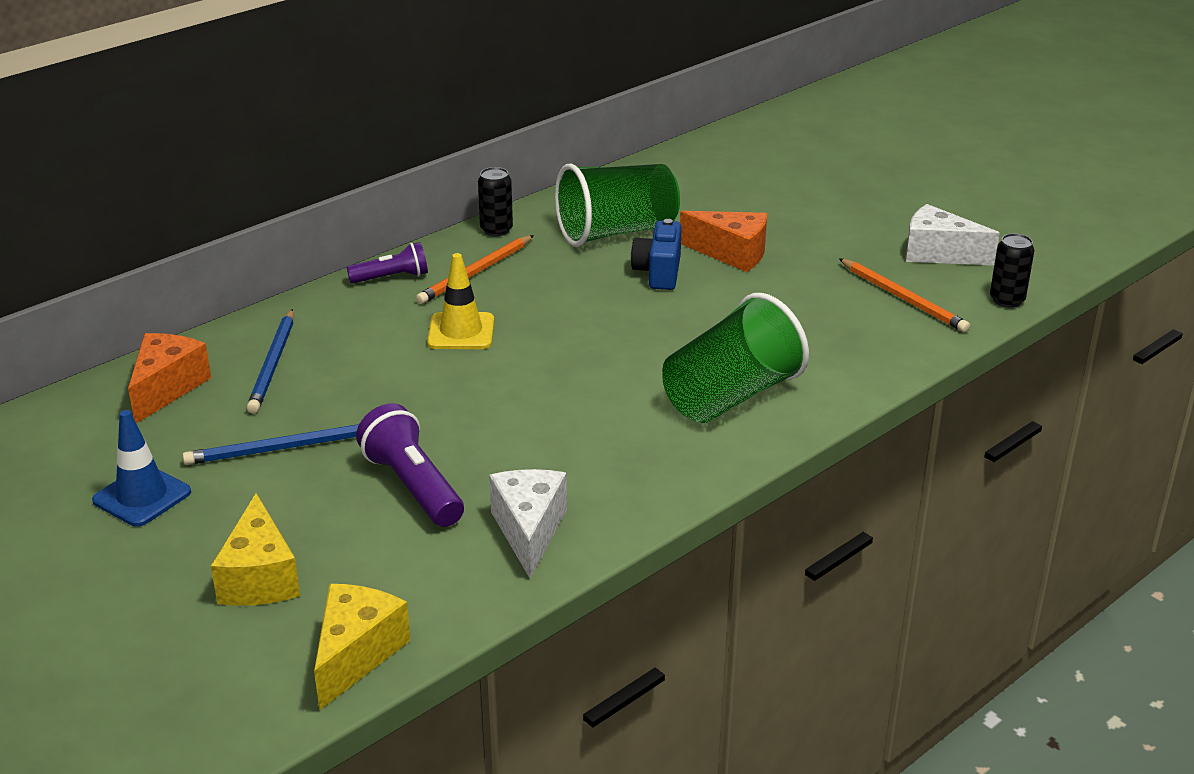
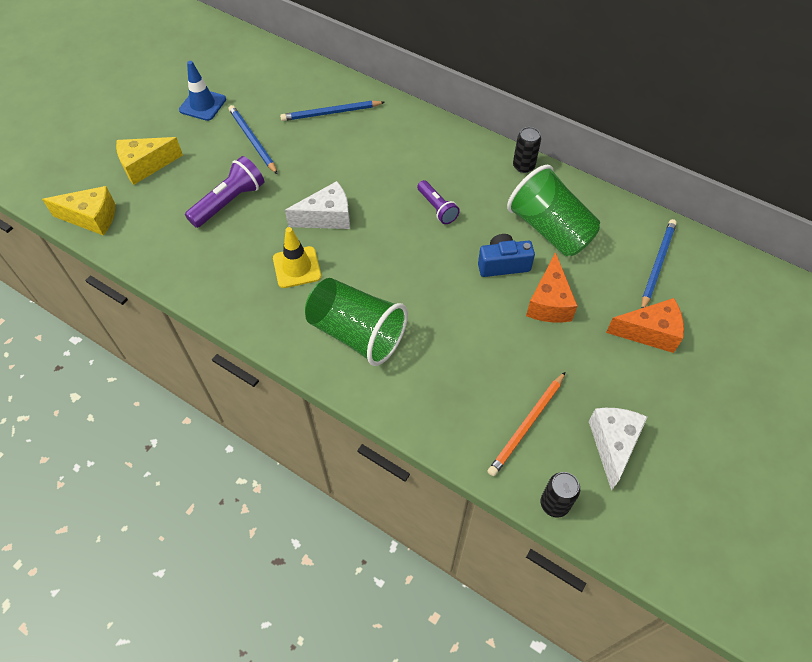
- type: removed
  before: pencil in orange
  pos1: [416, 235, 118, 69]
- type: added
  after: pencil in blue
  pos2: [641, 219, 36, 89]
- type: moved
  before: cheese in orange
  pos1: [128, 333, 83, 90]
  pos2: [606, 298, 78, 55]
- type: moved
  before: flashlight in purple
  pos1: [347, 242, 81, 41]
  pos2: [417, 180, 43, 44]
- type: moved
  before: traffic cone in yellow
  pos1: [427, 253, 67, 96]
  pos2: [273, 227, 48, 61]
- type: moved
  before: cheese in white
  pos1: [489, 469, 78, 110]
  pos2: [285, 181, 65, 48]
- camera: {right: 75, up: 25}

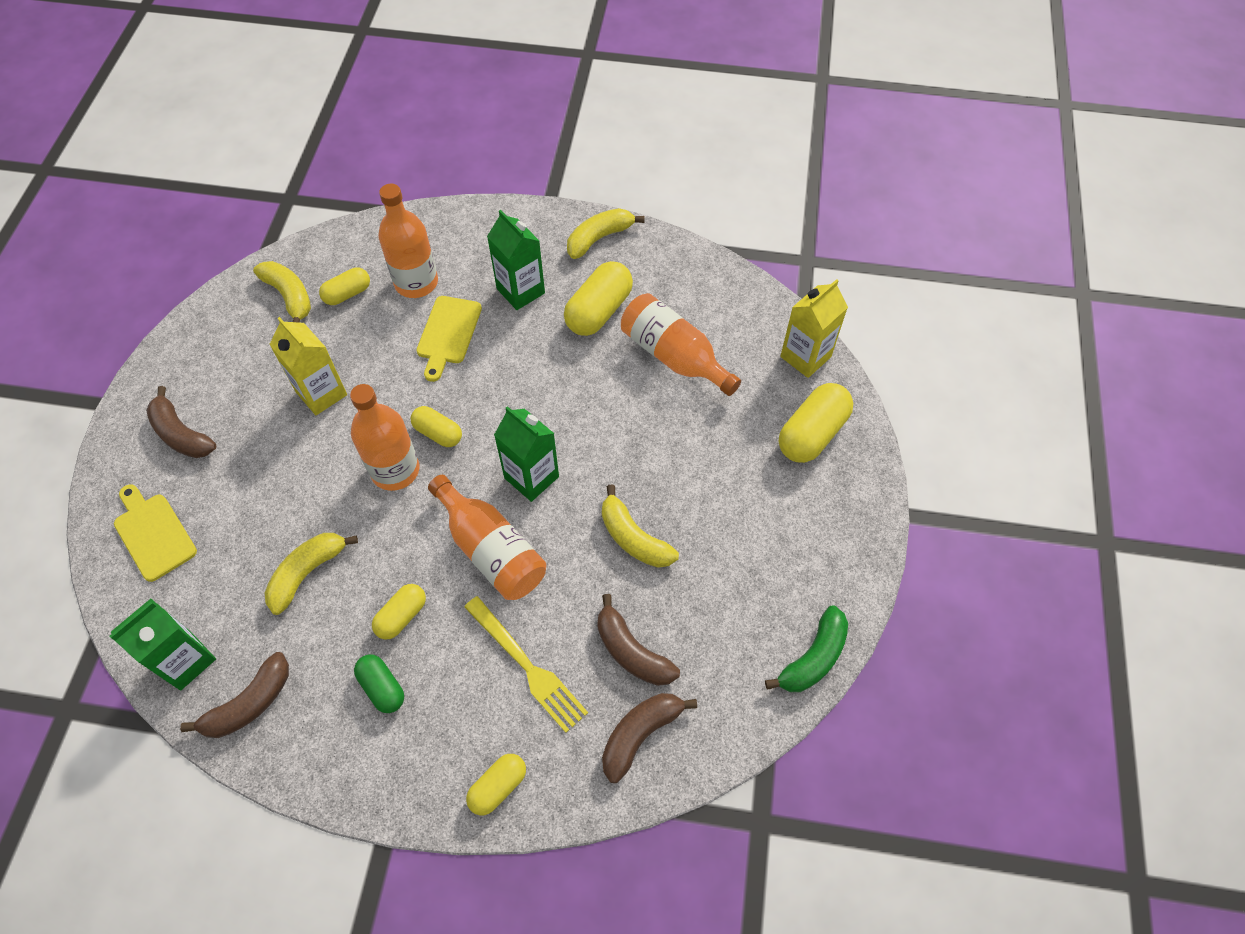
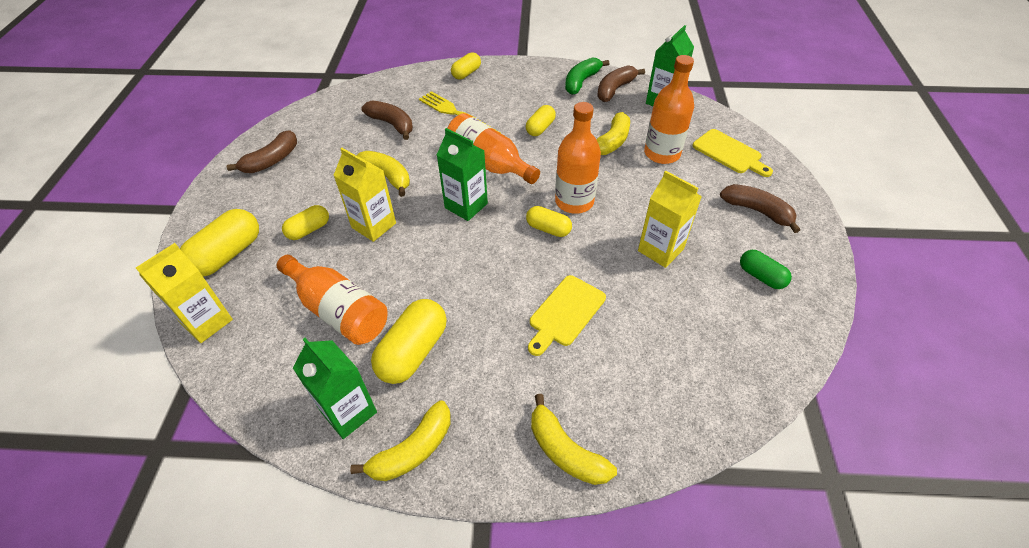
- type: added
  after: carton in yellow
  pos2: [334, 148, 62, 94]
- type: moved
  before: banana in yellow
  pos1: [253, 261, 58, 62]
  pos2: [531, 394, 86, 91]
- type: moved
  before: capsule in yellow
  pos1: [319, 268, 51, 37]
  pos2: [282, 205, 47, 35]
- type: moved
  before: capsule in green
  pos1: [354, 654, 50, 59]
  pos2: [740, 250, 52, 39]
- type: moved
  before: bottle in orange
  pos1: [378, 184, 60, 114]
  pos2: [644, 55, 50, 109]
- type: moved
  before: carton in green
  pos1: [487, 210, 58, 100]
  pos2: [293, 338, 84, 101]
- type: moved
  before: banana in brown
  pos1: [602, 693, 95, 90]
  pos2: [227, 130, 70, 43]
- type: moved
  before: banana in green
  pos1: [765, 605, 83, 87]
  pos2: [565, 57, 44, 38]
- type: turned
  before: cutting board in yellow
  pos1: [416, 296, 66, 86]
  pos2: [528, 275, 78, 81]
  turn: -150
- camera: {right: 175, up: -10}

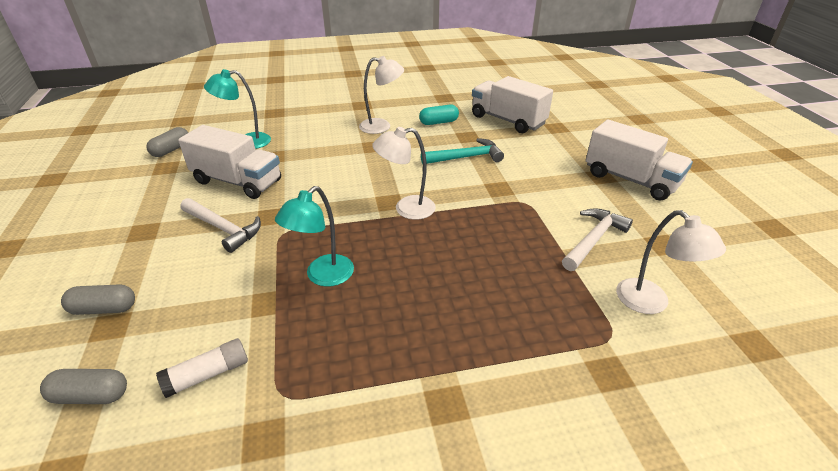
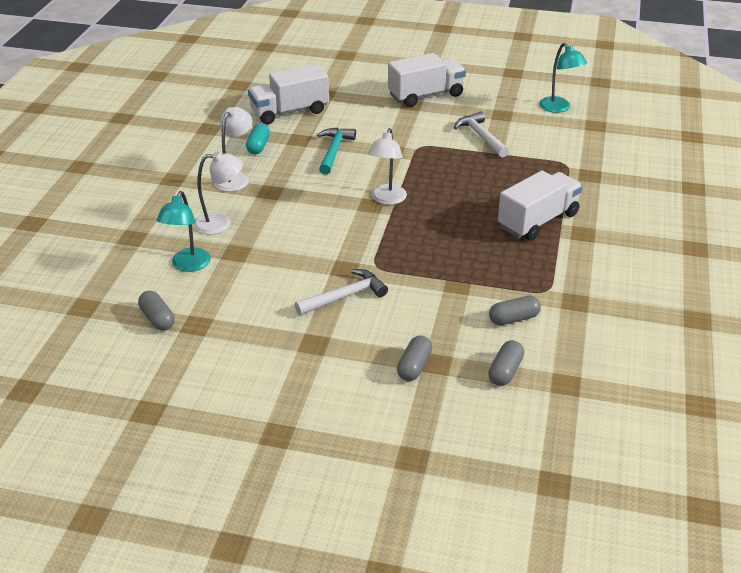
- type: moved
  before: truck in white
  pos1: [178, 125, 103, 74]
  pos2: [498, 170, 85, 71]
- type: moved
  before: lamp in turquoise
  pos1: [275, 186, 79, 101]
  pos2: [539, 43, 48, 70]
- type: moved
  before: lamp in white
  pos1: [616, 210, 110, 104]
  pos2: [194, 151, 49, 84]
- type: replaced
  before: glue stick in white
  after: capsule in grey
  pos1: [156, 338, 92, 60]
  pos2: [489, 296, 52, 29]
- camera: {right: -65, up: 0}

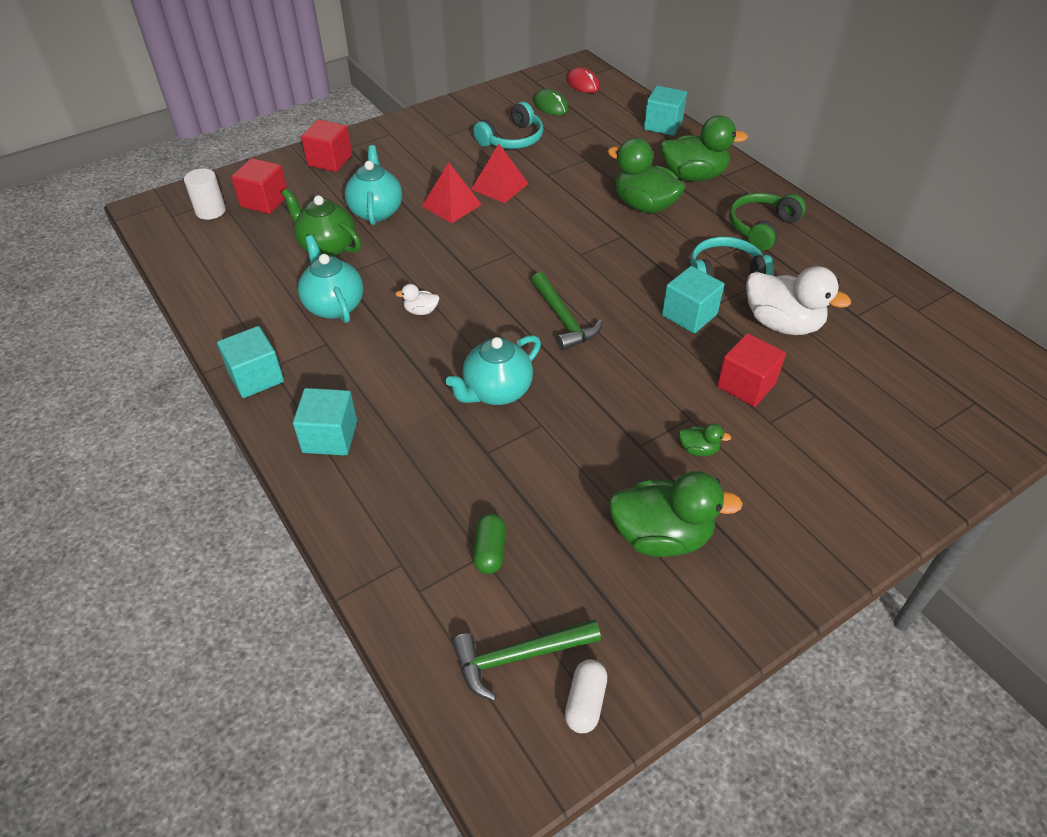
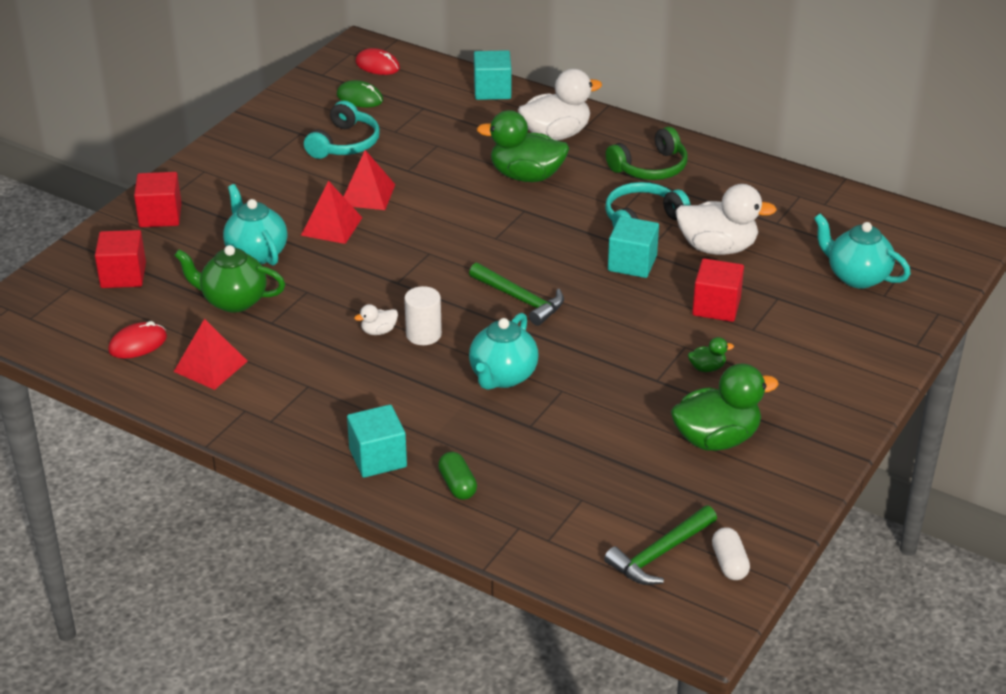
- type: removed
  before: cube in turquoise
  pos1: [217, 326, 67, 72]
- type: added
  after: mouse in red
  pos2: [108, 321, 59, 37]
- type: added
  after: pyramid in red
  pos2: [174, 319, 74, 71]
- type: moved
  before: cylinder in white
  pos1: [184, 168, 42, 52]
  pos2: [404, 286, 38, 59]
- type: moved
  before: teapot in turquoise
  pos1: [298, 235, 65, 88]
  pos2: [814, 214, 97, 75]
- type: moved
  before: capsule in green
  pos1: [473, 513, 33, 61]
  pos2: [438, 452, 39, 48]
- type: recoloured
  before: duck in green
  after: duck in white
  pos1: [660, 115, 88, 66]
  pos2: [518, 69, 84, 72]
- type: turned
  before: headphones in green
  pos1: [729, 193, 77, 58]
  pos2: [606, 127, 82, 53]
  turn: -135
- camera: {right: -25, up: -10}

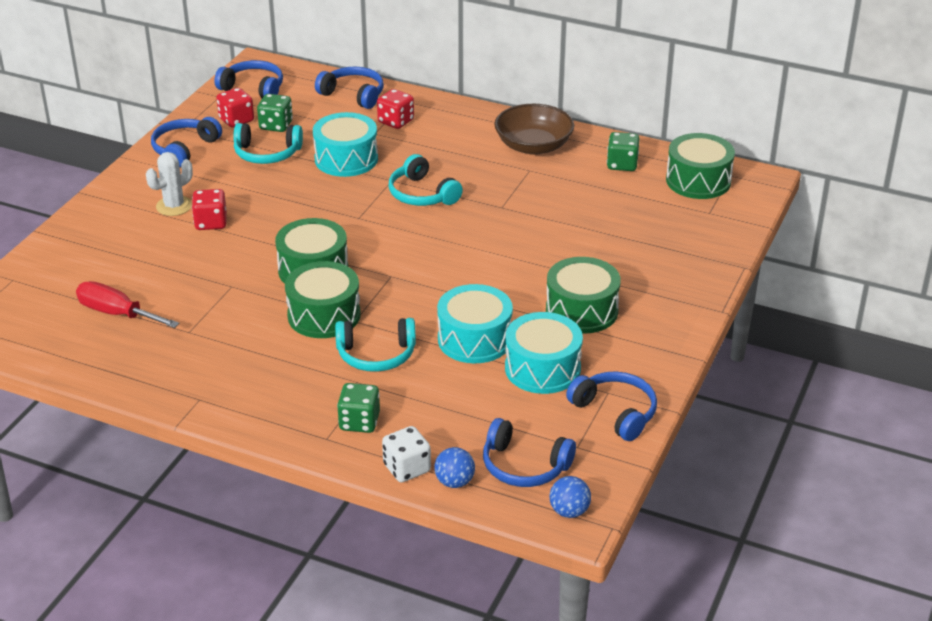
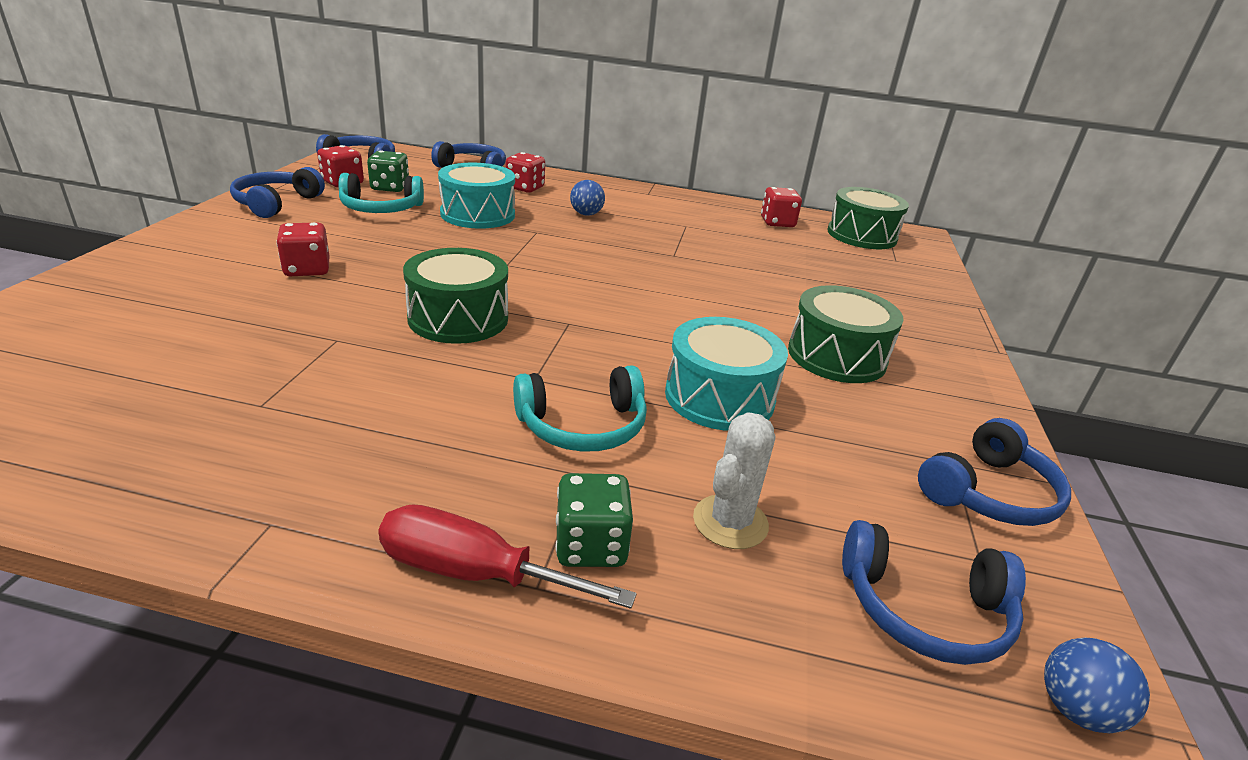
- type: removed
  before: drum in green
  pos1: [285, 261, 76, 77]
- type: removed
  before: dice in white
  pos1: [382, 426, 49, 56]
- type: removed
  before: headphones in turquoise
  pos1: [389, 154, 74, 52]
- type: removed
  before: bowl in brown
  pos1: [494, 104, 80, 51]
- type: removed
  before: drum in turquoise
  pos1: [505, 312, 78, 82]
- type: moved
  before: screwdriver in red
  pos1: [76, 281, 103, 47]
  pos2: [378, 504, 259, 105]
- type: moved
  before: cactus in white
  pos1: [146, 152, 47, 64]
  pos2: [693, 412, 83, 137]
- type: moved
  before: ball in blue
  pos1: [434, 447, 41, 41]
  pos2: [570, 180, 35, 36]
- type: recoloured
  before: dice in green
  after: dice in red
  pos1: [607, 132, 33, 39]
  pos2: [761, 187, 41, 40]
- type: turned
  before: headphones in blue
  pos1: [566, 372, 91, 69]
  pos2: [918, 418, 153, 108]
  turn: 105
- camera: {right: -15, up: -5}

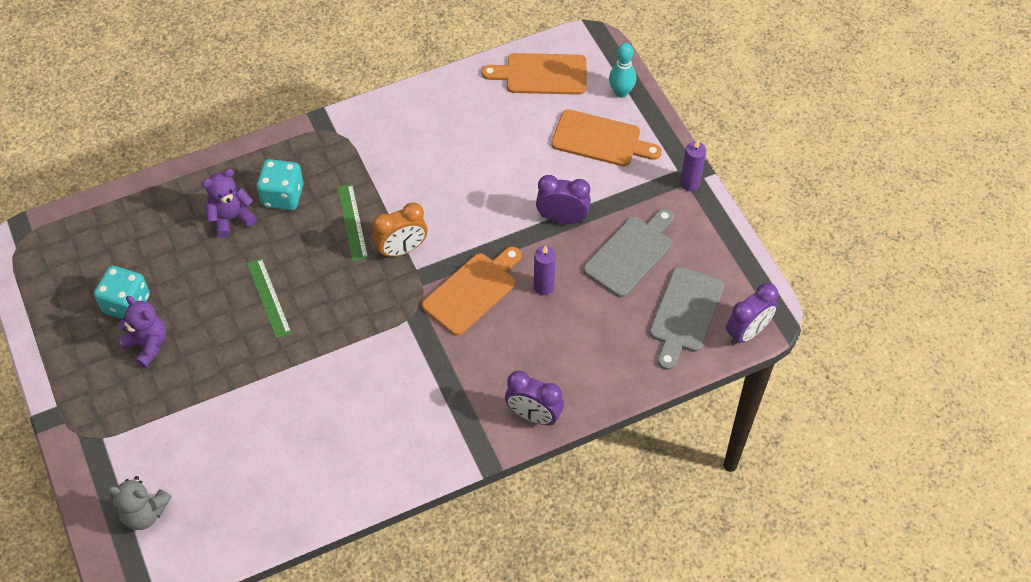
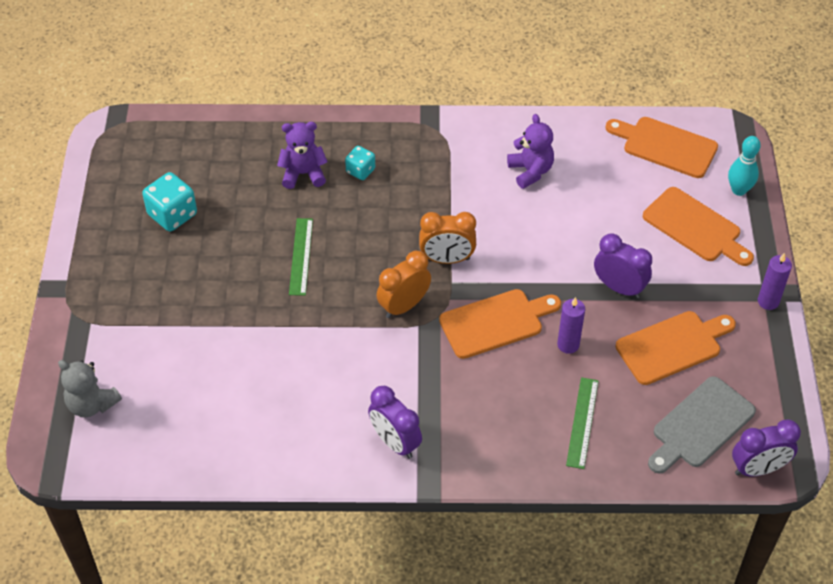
- type: added
  after: clock in orange
  pos2: [377, 251, 54, 67]
- type: moved
  before: teddy bear in purple
  pos1: [118, 296, 48, 72]
  pos2: [507, 114, 47, 75]
- type: moved
  before: ruler in green
  pos1: [337, 184, 31, 77]
  pos2: [566, 377, 33, 92]
- type: moved
  before: clock in purple
  pos1: [505, 371, 59, 54]
  pos2: [368, 386, 54, 73]
- type: recoloured
  before: cutting board in grey
  after: cutting board in orange
  pos1: [583, 208, 91, 89]
  pos2: [616, 311, 120, 74]
- type: resized
  before: dice in turquoise
  pos1: [257, 159, 46, 51]
  pos2: [345, 146, 30, 34]
  scale: 0.61
- camera: {right: 25, up: -5}

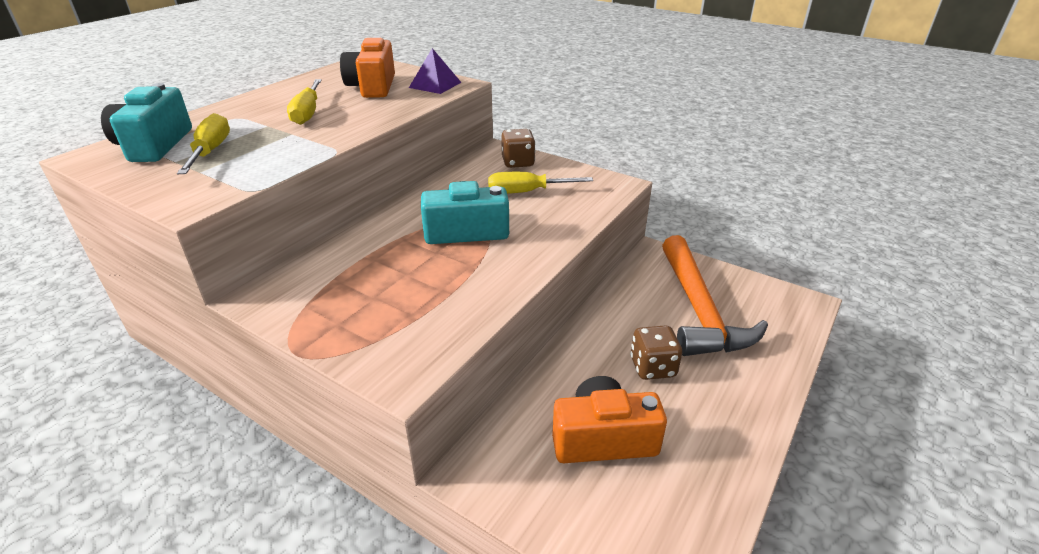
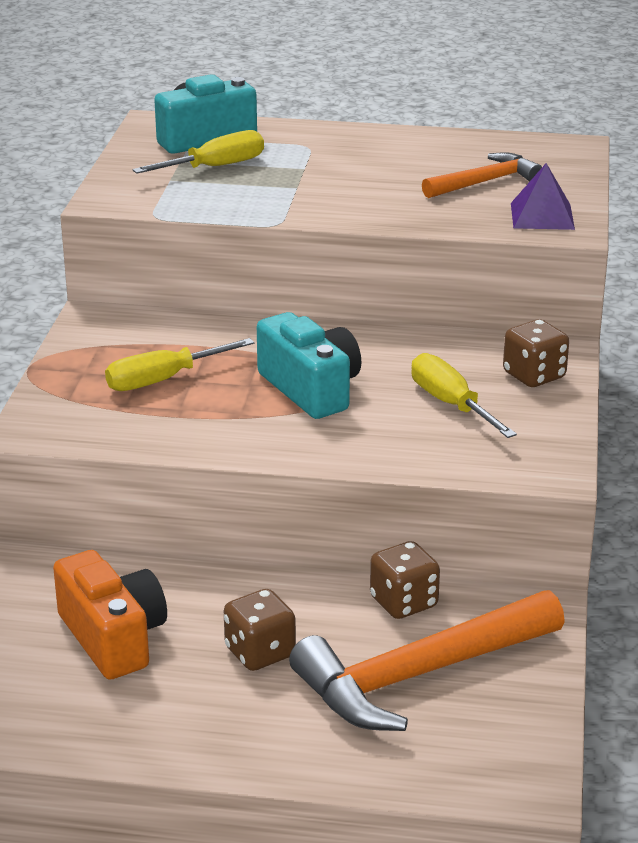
- type: added
  after: dice in brown
  pos2: [370, 541, 70, 78]
- type: moved
  before: screwdriver in yellow
  pos1: [287, 79, 35, 46]
  pos2: [105, 338, 149, 53]
- type: replaced
  before: camera in orange
  after: hammer in orange
  pos1: [340, 36, 55, 62]
  pos2: [422, 152, 120, 46]
- camera: {right: 65, up: -5}

